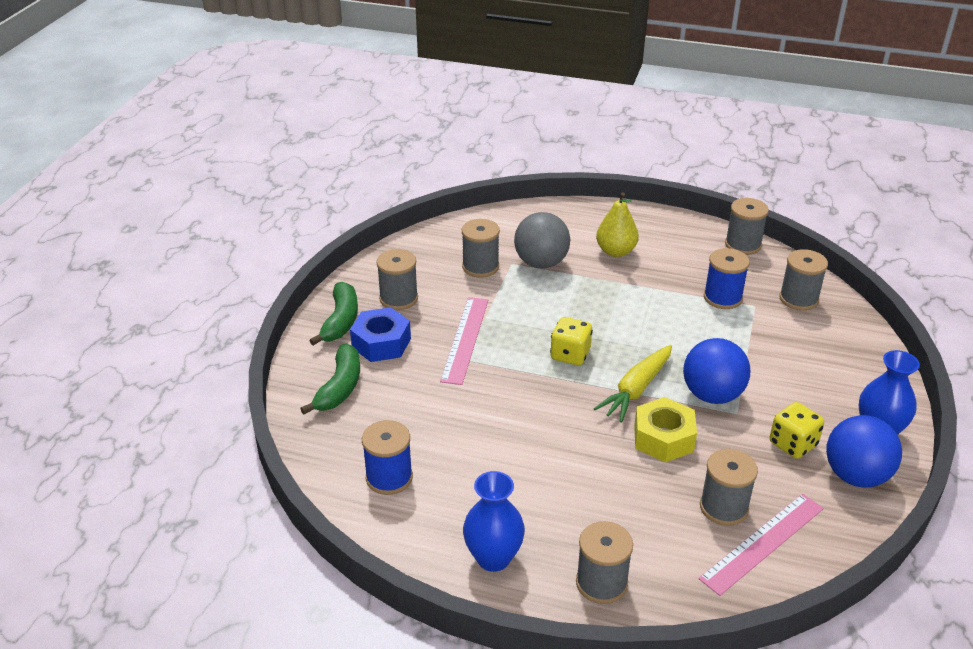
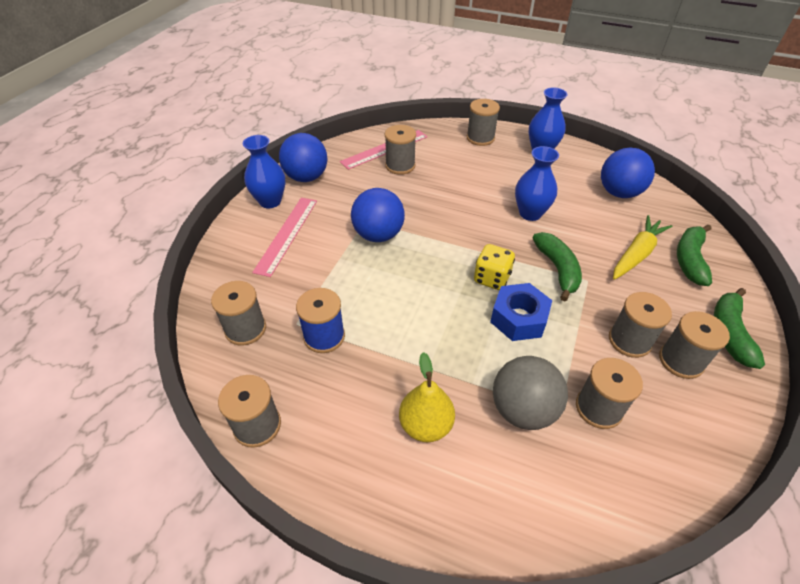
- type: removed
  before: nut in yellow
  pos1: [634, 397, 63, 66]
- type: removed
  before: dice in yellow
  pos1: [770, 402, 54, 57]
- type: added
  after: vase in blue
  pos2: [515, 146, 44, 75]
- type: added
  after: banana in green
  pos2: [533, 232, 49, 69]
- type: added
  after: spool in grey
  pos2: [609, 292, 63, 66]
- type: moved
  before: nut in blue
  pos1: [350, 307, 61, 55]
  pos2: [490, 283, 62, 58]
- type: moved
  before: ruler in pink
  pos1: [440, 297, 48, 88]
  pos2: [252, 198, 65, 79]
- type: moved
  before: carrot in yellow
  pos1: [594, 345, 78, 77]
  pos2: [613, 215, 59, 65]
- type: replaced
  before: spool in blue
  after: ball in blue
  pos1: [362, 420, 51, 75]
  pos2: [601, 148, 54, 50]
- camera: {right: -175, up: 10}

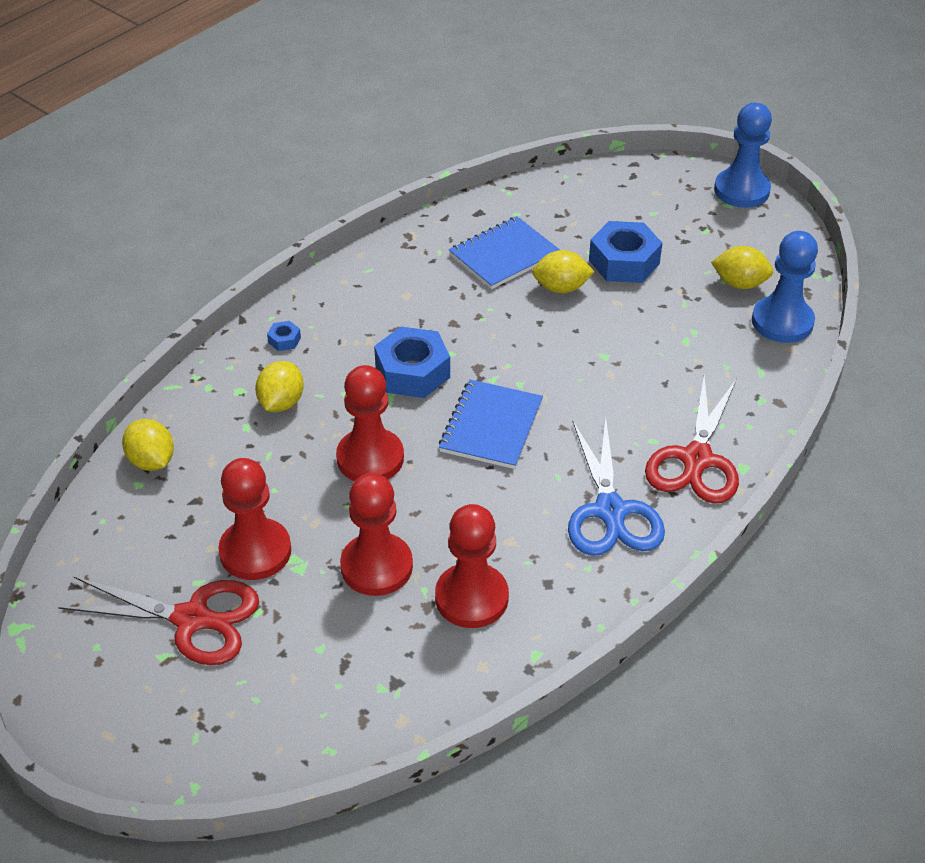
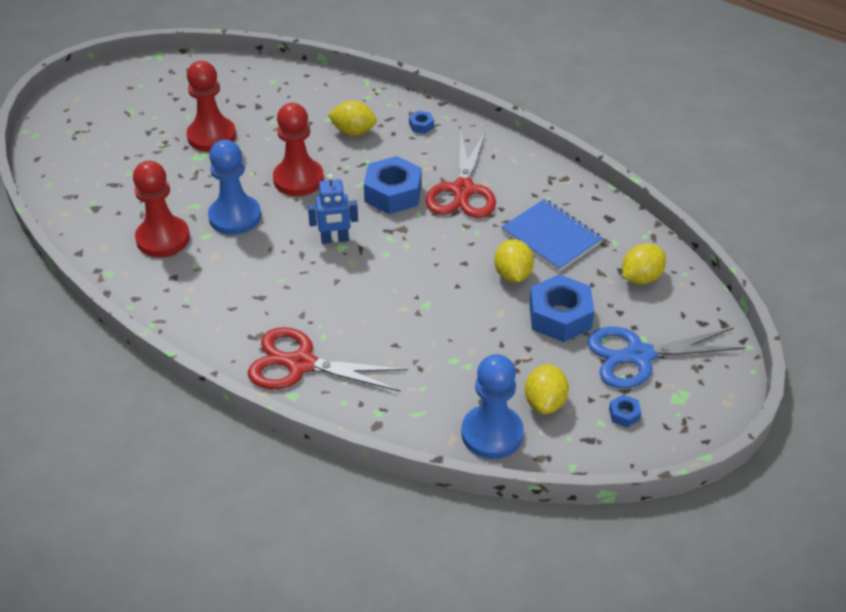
- type: removed
  before: pawn in red
  pos1: [340, 473, 73, 123]
- type: added
  after: nut in blue
  pos2: [609, 395, 33, 33]
- type: moved
  before: scissors in red
  pos1: [58, 576, 201, 89]
  pos2: [425, 132, 71, 86]
- type: moved
  before: lemon in yellow
  pos1: [122, 419, 52, 52]
  pos2: [622, 243, 44, 41]
- type: moved
  before: scissors in blue
  pos1: [568, 419, 97, 137]
  pos2: [587, 327, 158, 62]
- type: moved
  before: pawn in blue
  pos1: [714, 103, 58, 105]
  pos2: [208, 140, 53, 95]
- type: replaced
  before: notebook in blue
  after: robot in blue
  pos1: [439, 380, 104, 89]
  pos2: [308, 174, 50, 70]
- camera: {right: 85, up: 0}

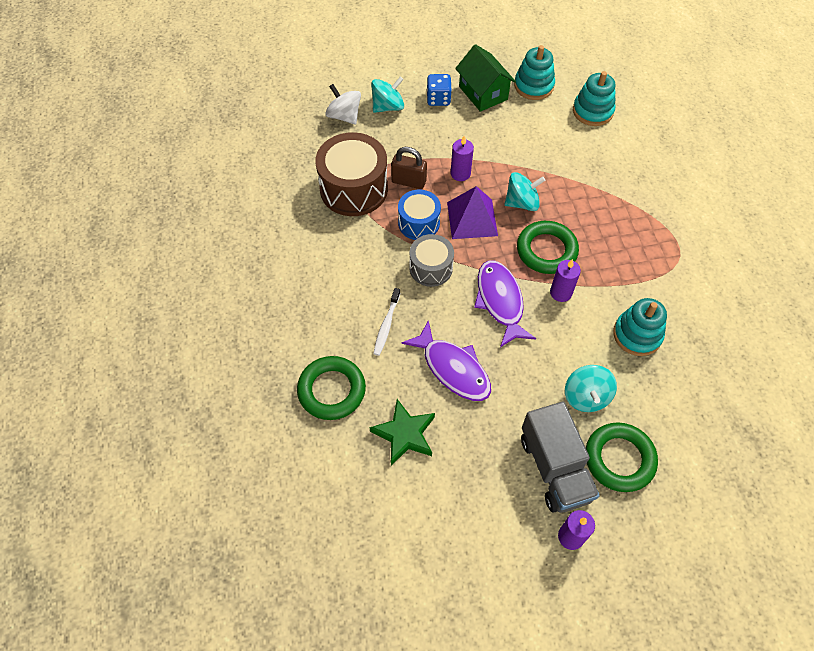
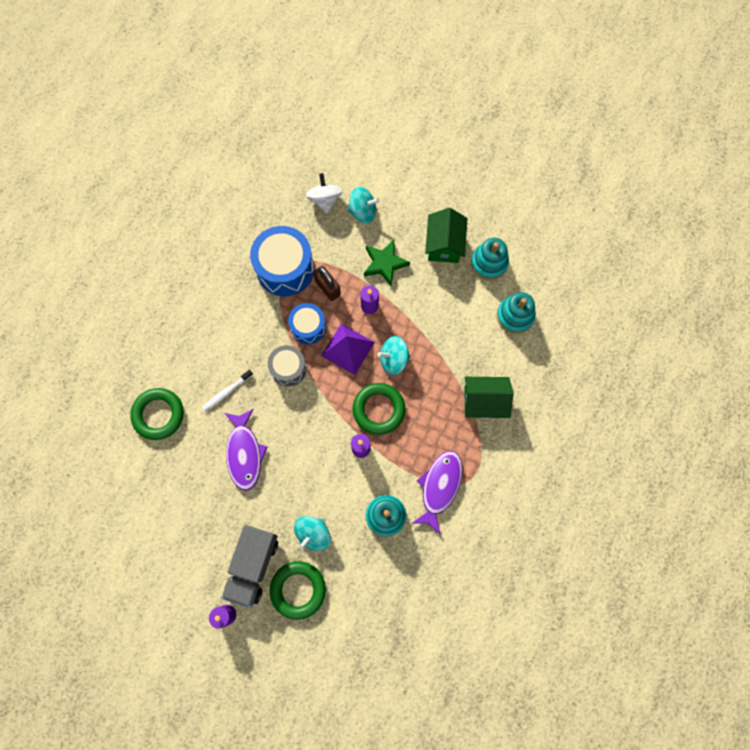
- type: removed
  before: dice in blue
  pos1: [427, 74, 25, 32]
- type: added
  after: house in green
  pos2: [464, 377, 50, 42]
- type: moved
  before: star in green
  pos1: [369, 399, 66, 66]
  pos2: [364, 240, 46, 46]
- type: moved
  before: fish in purple
  pos1: [474, 260, 62, 87]
  pos2: [413, 451, 50, 84]
- type: recoloured
  before: drum in brown
  after: drum in blue
  pos1: [315, 132, 73, 84]
  pos2: [250, 226, 64, 70]
- type: turned
  before: spinning top in turquoise
  pos1: [505, 172, 40, 39]
  pos2: [378, 336, 32, 39]
  turn: 150
- camera: {right: 35, up: 15}

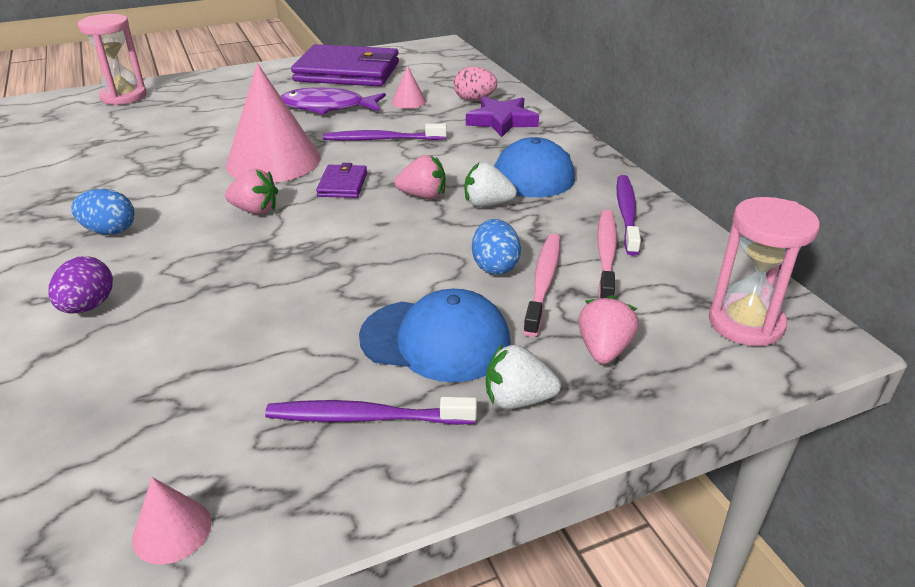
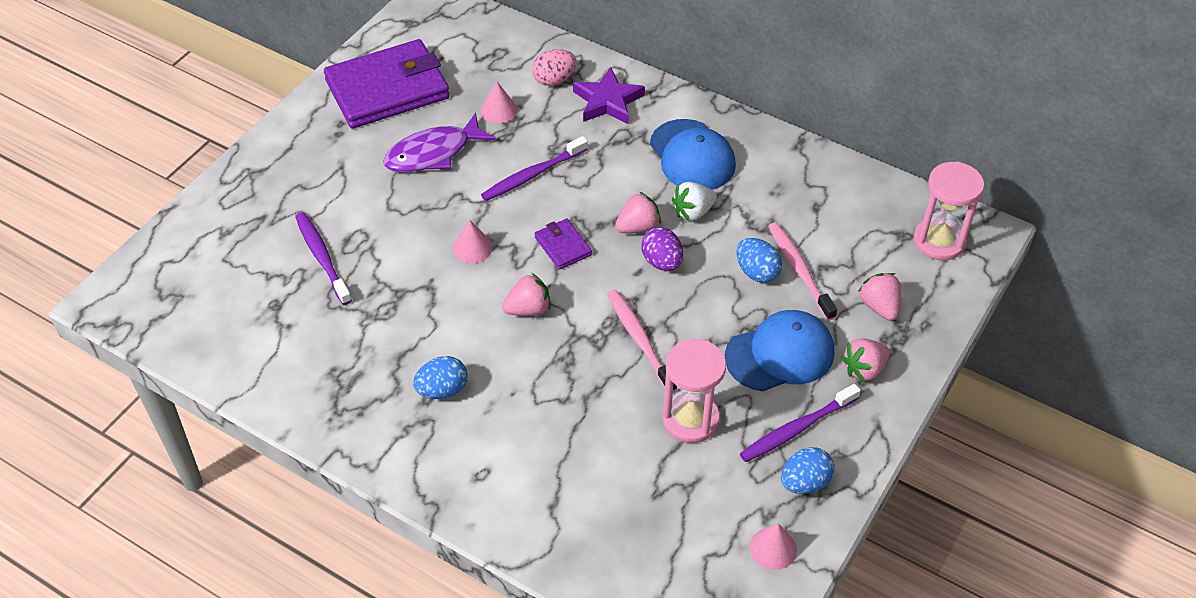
- type: added
  after: egg in blue
  pos2: [781, 447, 53, 47]
- type: moved
  before: egg in purple
  pos1: [48, 256, 65, 57]
  pos2: [641, 227, 42, 44]
- type: moved
  before: hourglass in pink
  pos1: [78, 14, 69, 91]
  pos2: [662, 339, 64, 104]
- type: moved
  before: toothbrush in pink
  pos1: [597, 210, 20, 89]
  pos2: [607, 290, 70, 102]
- type: moved
  before: toothbrush in purple
  pos1: [616, 175, 25, 81]
  pos2: [295, 212, 57, 93]
- type: recoloured
  before: strawberry in white
  after: strawberry in pink
  pos1: [486, 344, 75, 65]
  pos2: [841, 339, 49, 43]
- type: resized
  before: cone in pink
  pos1: [226, 63, 94, 120]
  pos2: [453, 219, 40, 44]
  scale: 0.43
- camera: {right: -35, up: 15}

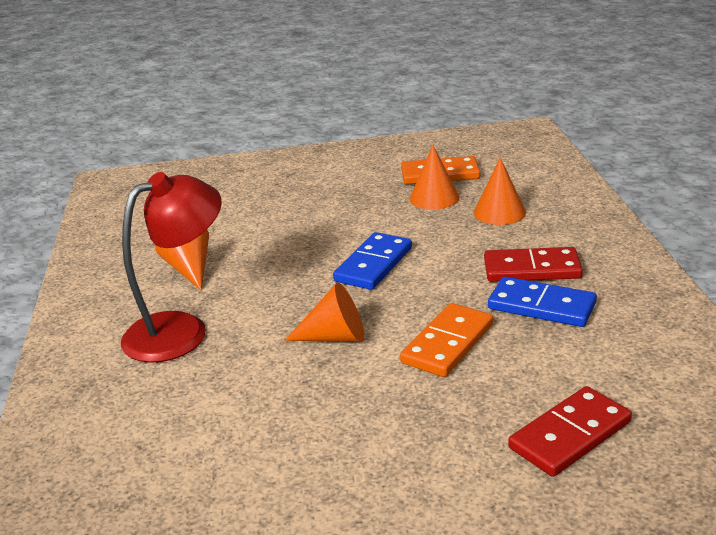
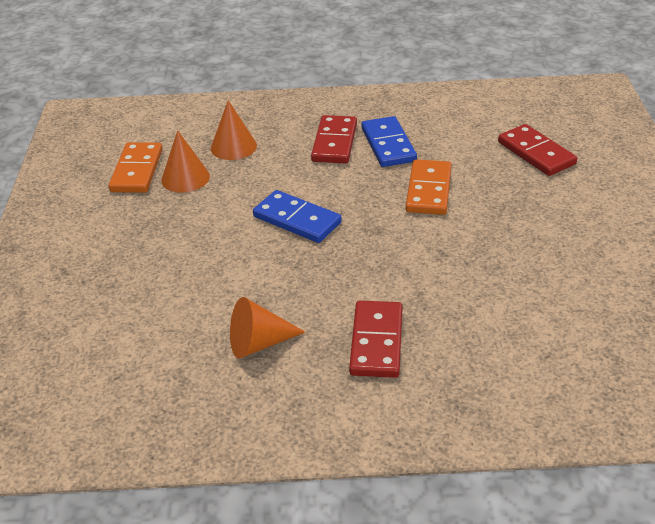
- type: removed
  before: cone in orange
  pos1: [285, 283, 79, 59]
- type: replaced
  before: lamp in red
  after: domino in red
  pos1: [121, 172, 101, 191]
  pos2: [349, 301, 54, 77]
- type: turned
  before: domino in orange
  pos1: [400, 303, 93, 74]
  pos2: [406, 159, 46, 56]
  turn: 60
- type: turned
  before: domino in blue
  pos1: [488, 277, 109, 50]
  pos2: [362, 116, 55, 51]
  turn: -45
- camera: {right: -85, up: 10}

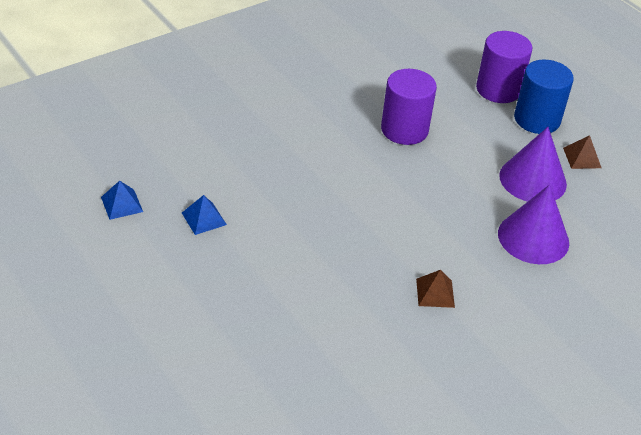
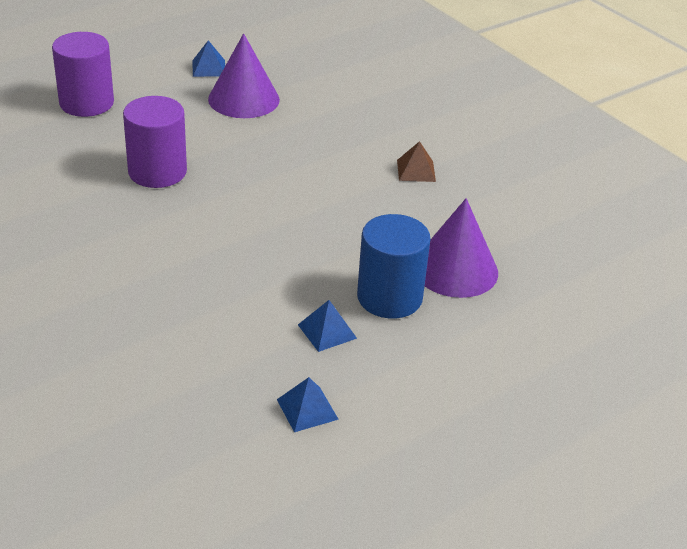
- type: moved
  before: cone in purple
  pos1: [498, 184, 71, 80]
  pos2: [425, 198, 73, 100]
- type: moved
  before: cylinder in blue
  pos1: [514, 60, 60, 74]
  pos2: [357, 214, 74, 105]
- type: recoloured
  before: pyramid in brown
  after: pyramid in blue
  pos1: [563, 135, 38, 34]
  pos2: [192, 40, 33, 37]
- camera: {right: -90, up: -5}

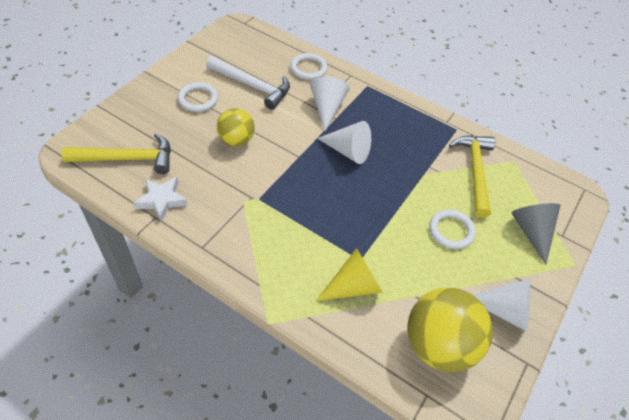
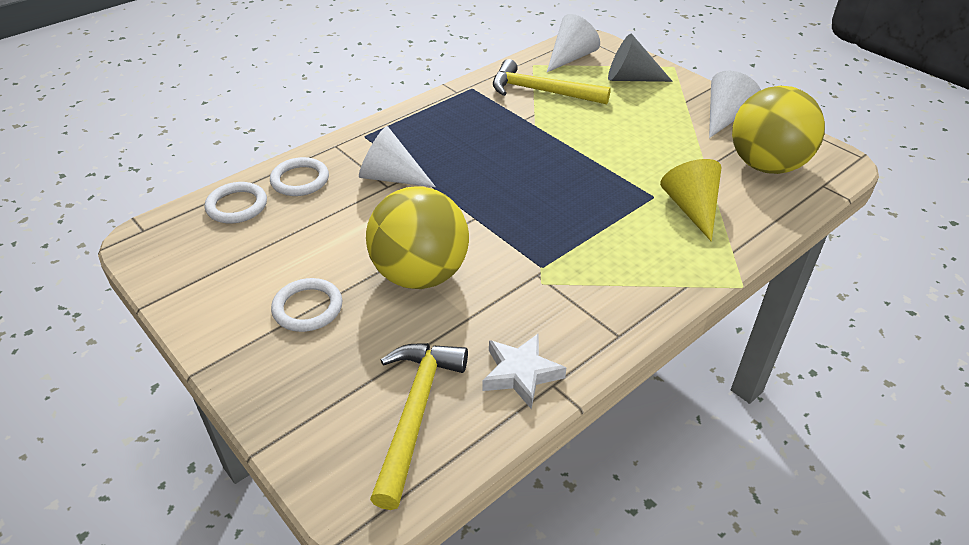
- type: removed
  before: hammer in white
  pos1: [206, 56, 84, 54]
- type: moved
  before: cone in white
  pos1: [317, 121, 54, 43]
  pos2: [547, 14, 53, 58]
- type: moved
  before: ring in white
  pos1: [430, 210, 46, 39]
  pos2: [205, 182, 62, 41]
- type: resized
  before: ball in yellow
  pos1: [217, 108, 38, 38]
  pos2: [366, 187, 103, 102]
  scale: 1.68
- camera: {right: -70, up: -10}

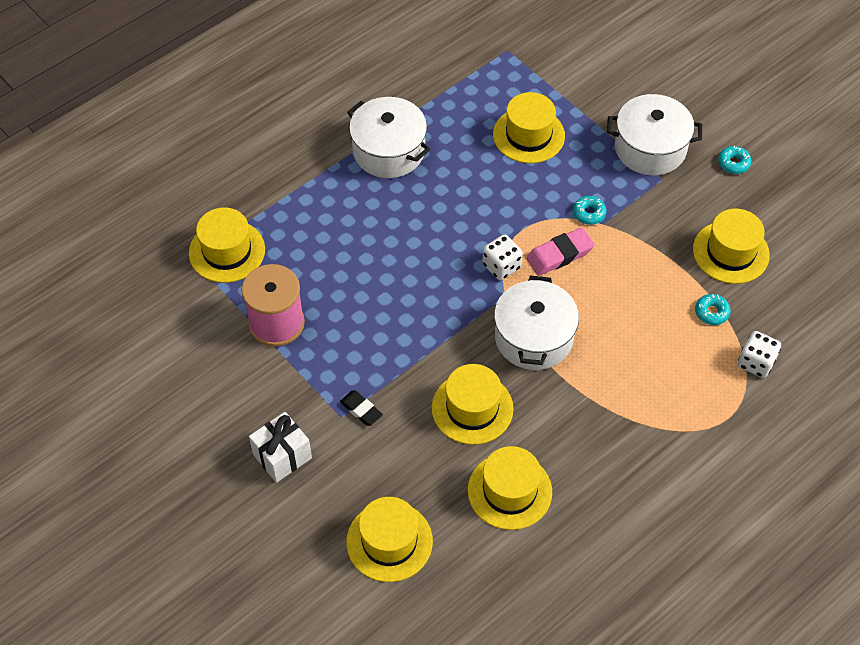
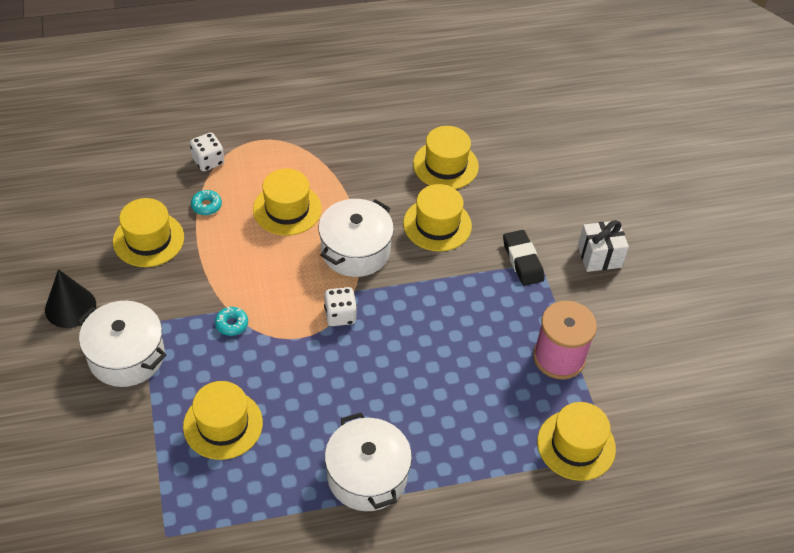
- type: removed
  before: eraser in pink
  pos1: [526, 227, 69, 49]
- type: moved
  before: hat in yellow
  pos1: [346, 497, 87, 85]
  pos2: [253, 169, 69, 67]
- type: replaced
  before: donut in turquoise
  after: cone in black
  pos1: [718, 145, 33, 29]
  pos2: [45, 269, 51, 59]
- type: resized
  before: eraser in black
  pos1: [340, 391, 43, 35]
  pos2: [503, 230, 41, 56]
  scale: 1.53
- camera: {right: -155, up: -5}

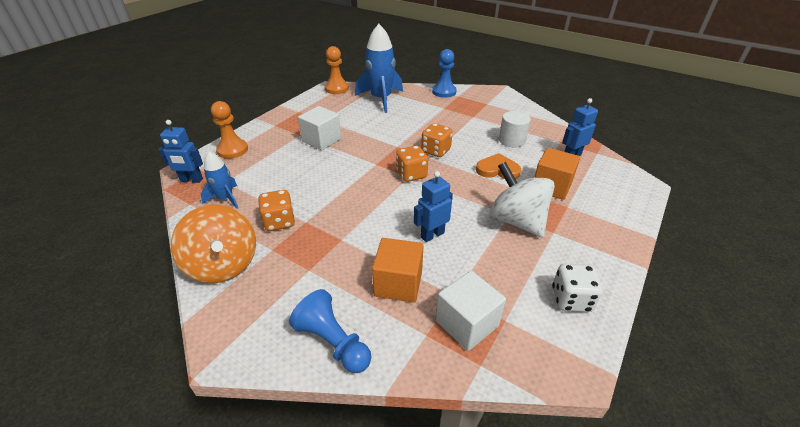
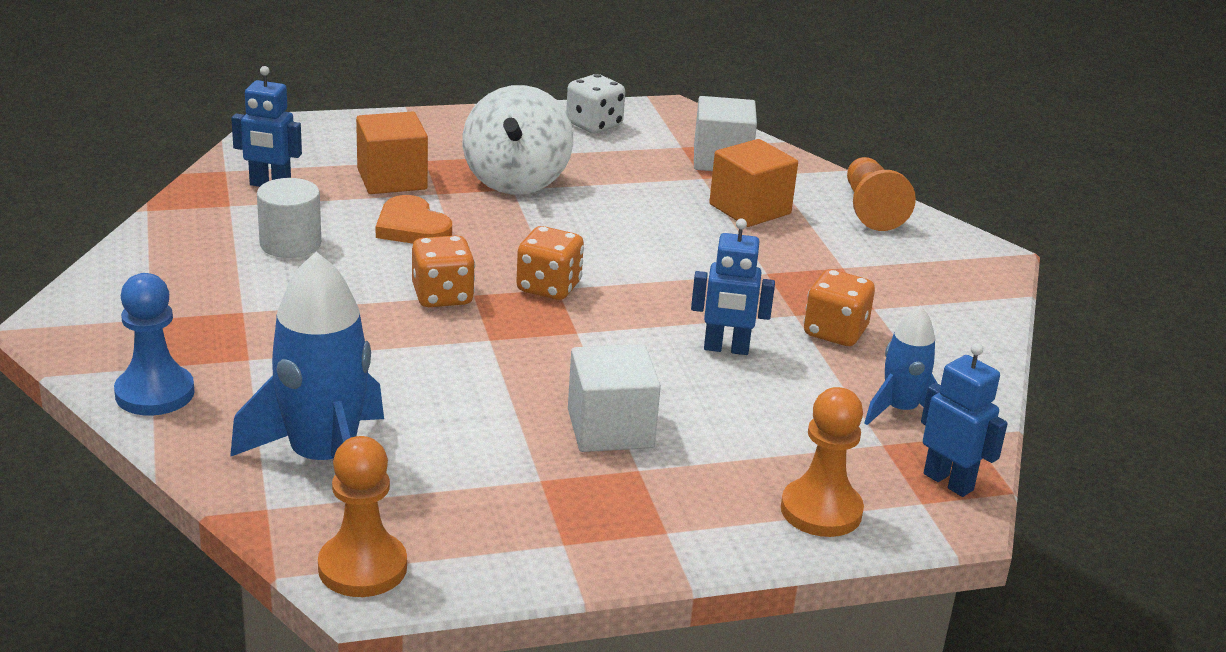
- type: removed
  before: spinning top in orange
  pos1: [170, 205, 86, 78]
- type: moved
  before: robot in blue
  pos1: [414, 171, 39, 71]
  pos2: [691, 219, 84, 136]
- type: recoloured
  before: pawn in blue
  after: pawn in orange
  pos1: [289, 289, 82, 84]
  pos2: [847, 157, 69, 74]
- camera: {right: -140, up: -10}

